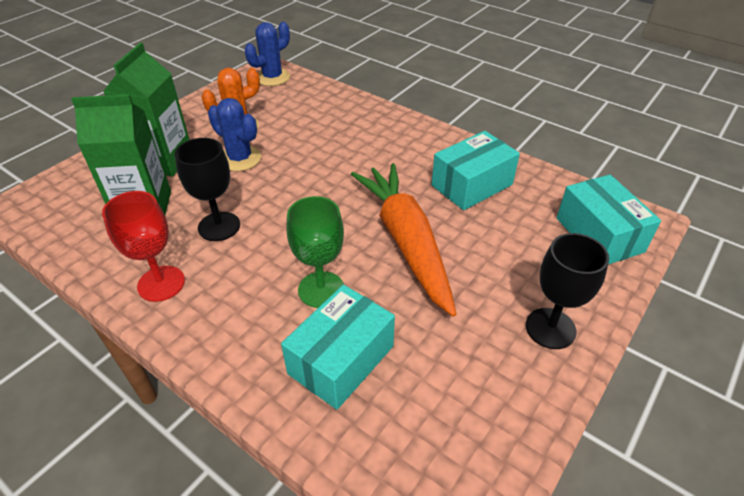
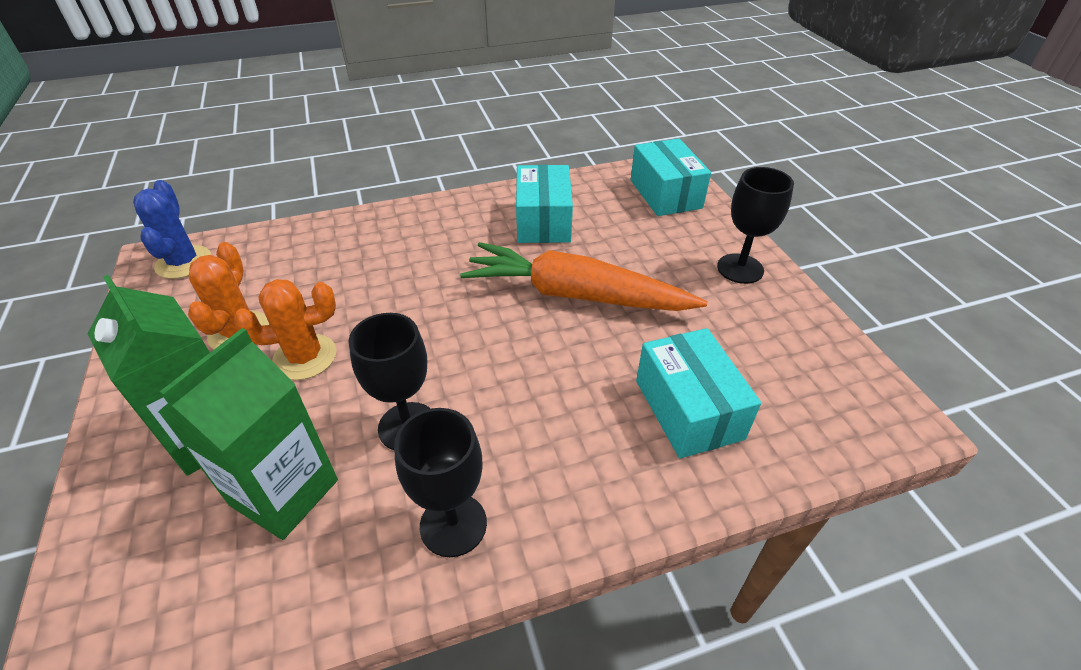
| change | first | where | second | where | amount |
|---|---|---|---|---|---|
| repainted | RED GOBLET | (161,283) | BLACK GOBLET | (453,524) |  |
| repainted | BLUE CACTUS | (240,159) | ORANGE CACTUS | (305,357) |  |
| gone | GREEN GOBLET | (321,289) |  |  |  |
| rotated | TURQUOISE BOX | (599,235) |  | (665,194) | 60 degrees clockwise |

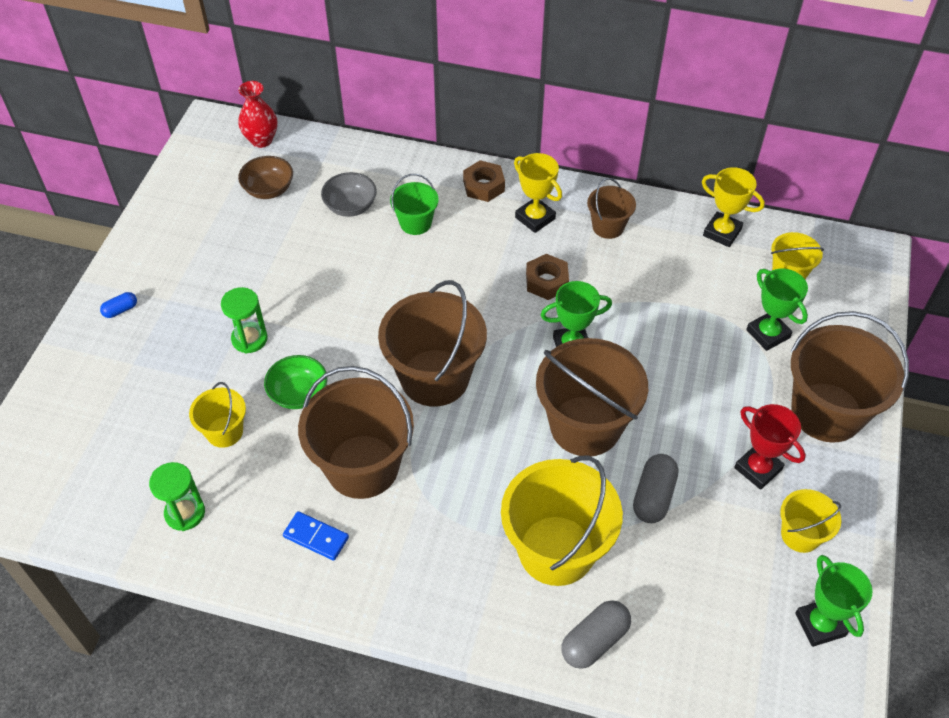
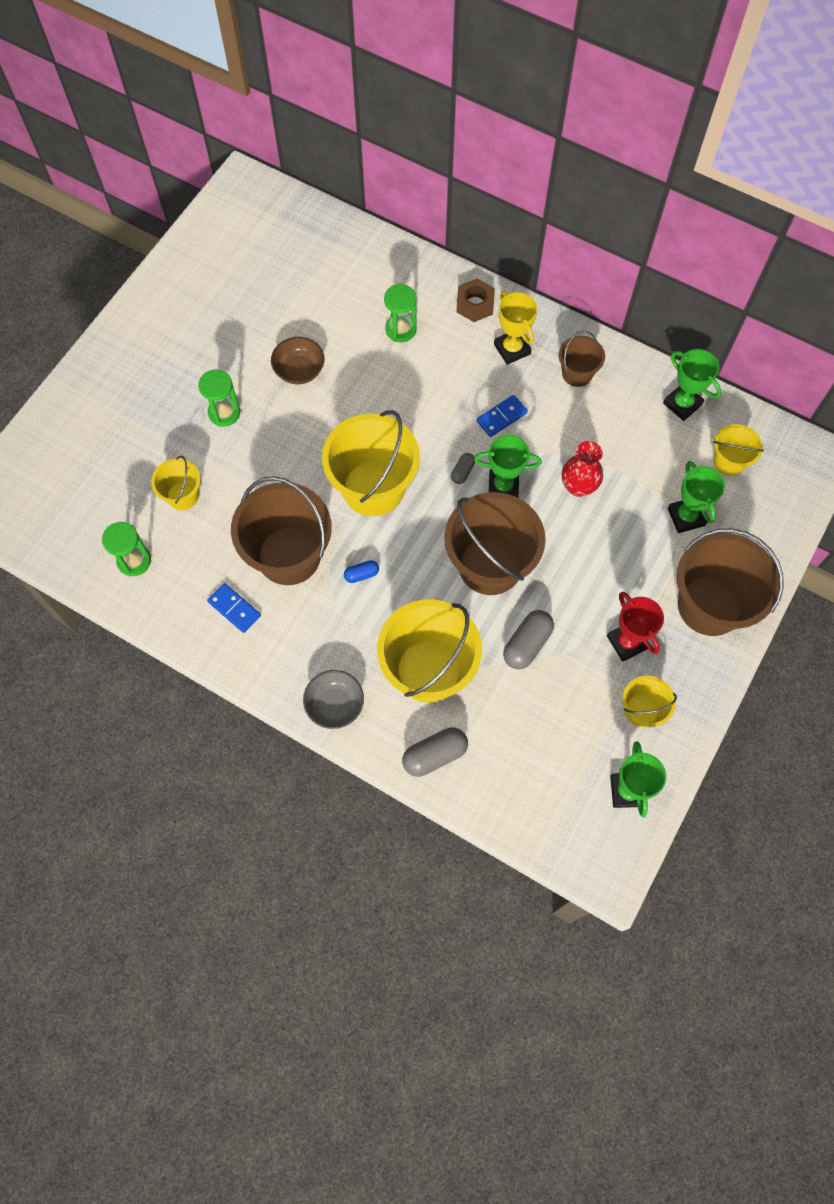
| change | first | where | second | where | amount |
|---|---|---|---|---|---|
| shifted | BLUE CAPSULE | (120,310) |  | (361,574) |  |
| shifted | RED VASE | (261,140) |  | (578,486) |  |
| shifted | BROWN BOWL | (268,189) |  | (299,370) |  |
| gone | GREEN BOWL | (298,393) |  |  |  |
| shifted | GREY BOWL | (350,206) |  | (335,705) |  |
| repainted | BROWN BUCKET | (434,377) | YELLOW BUCKET | (373,488) |  |
| swapped | GREEN BUCKET | (415,223) | GREEN HOURGLASS | (401,329) |  |
| swapped | BROWN NUT | (546,281) | BLUE DOMINO | (501,417) |  |
| repainted | YELLOW TROPHY | (722,232) | GREEN TROPHY | (682,404) |  |
| new |  |  | GREY CAPSULE | (462,472) |  |

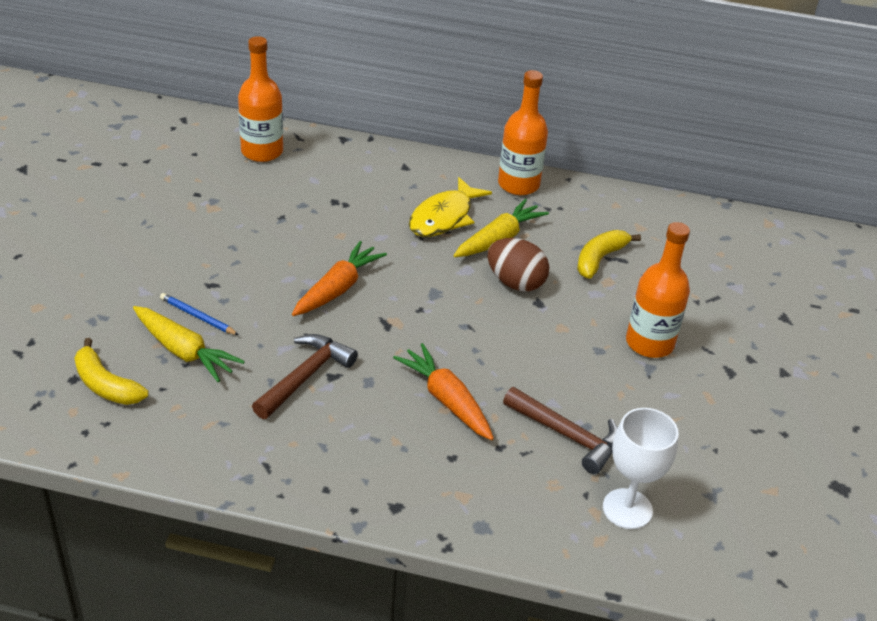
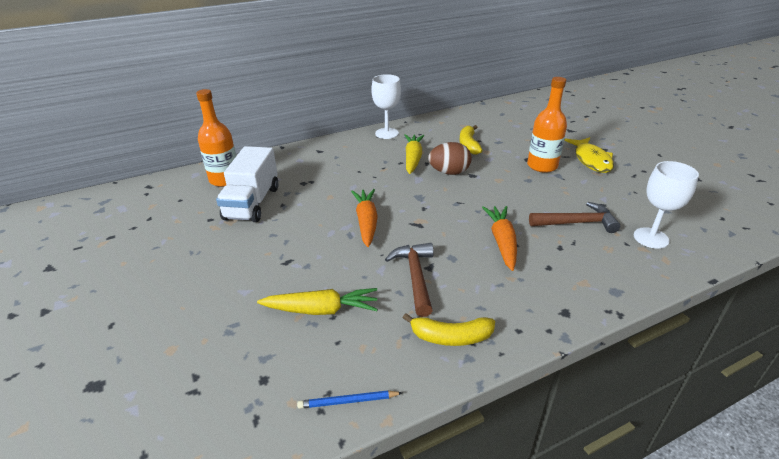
| change | first | where | second | where | amount |
|---|---|---|---|---|---|
| shifted | YELLOW BANANA | (106,385) |  | (451,337) |  |
| shifted | BLUE PENCIL | (198,316) |  | (348,401) |  |
| rotated | ORANGE CARROT | (446,399) |  | (502,241) | 75 degrees clockwise |
| shifted | YELLOW FISH | (444,217) |  | (591,160) |  |
| swapped | ORANGE BOTTLE | (518,184) | WHITE GOBLET | (387,133) |  |
| new |  |  | WHITE TRUCK | (252,203) |  |

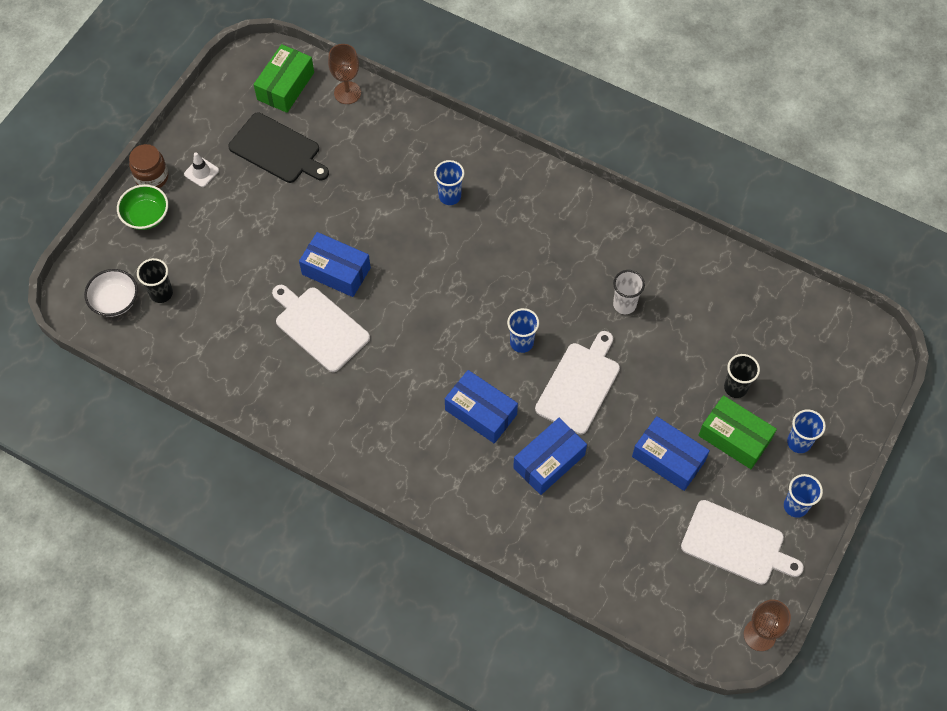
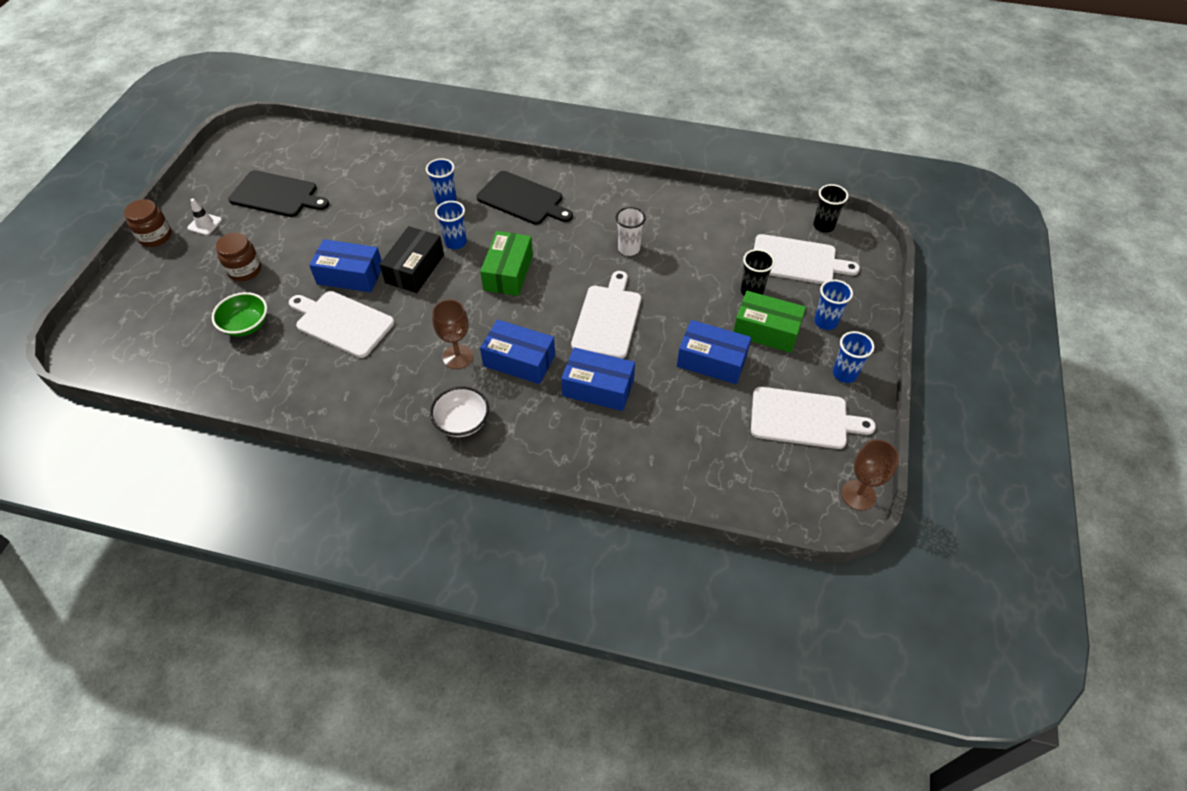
| change | first | where | second | where | amount |
|---|---|---|---|---|---|
| shifted | WHITE BOWL | (115,301) |  | (462,422) |  |
| shifted | GREEN BOWL | (146,216) |  | (246,325) |  |
| shifted | BLACK CUP | (161,293) |  | (823,226) |  |
| shifted | GREEN BOX | (285,86) |  | (508,272) |  |
| shifted | BROWN GOBLET | (347,93) |  | (458,357) |  |
| shifted | BLUE CUP | (521,342) |  | (455,242) |  |
| rotated | BLUE BOX | (549,461) |  | (598,388) | 75 degrees clockwise |
| new |  |  | BROWN JAR | (244,270) |  |
| new |  |  | BLACK BOX | (415,269) |  |
| new |  |  | BLACK CUTTING BOARD | (523,199) |  |
| new |  |  | WHITE CUTTING BOARD | (797,260) |  |

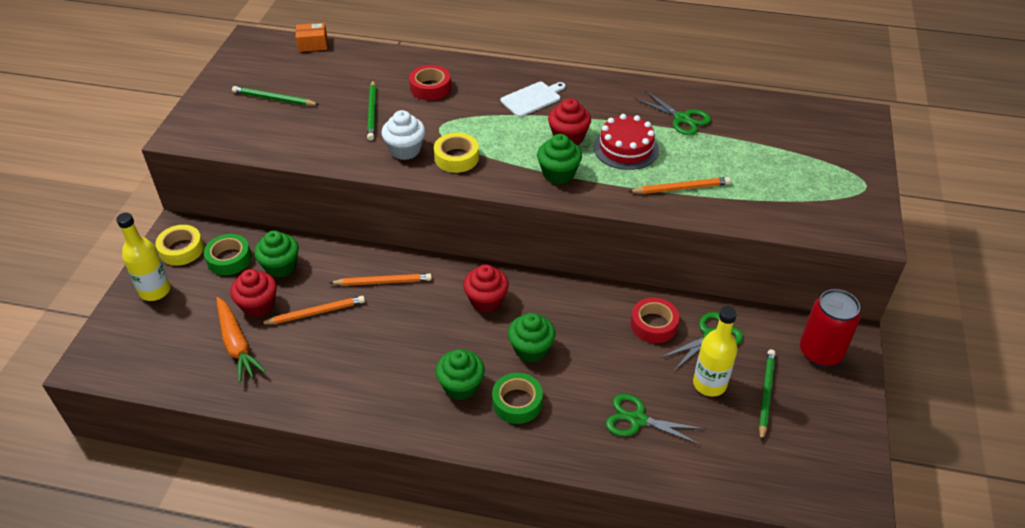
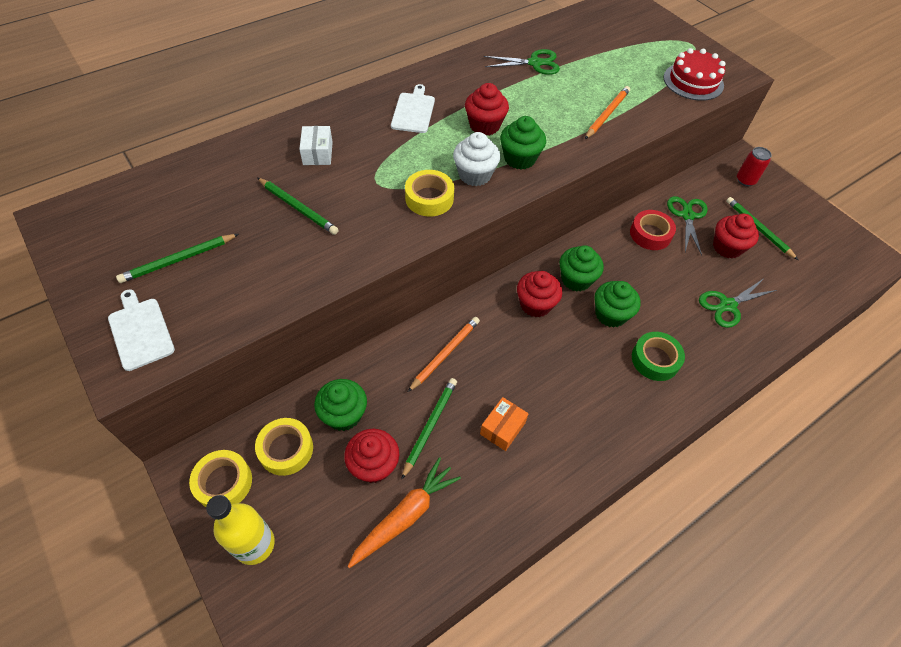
| change | first | where | second | where | amount |
|---|---|---|---|---|---|
| repainted | GREEN TAPE | (229,259) | YELLOW TAPE | (286,449) |  |
| rotated | ORANGE CARROT | (237,344) |  | (405,515) | 60 degrees counterclockwise |
| repainted | ORANGE PENCIL | (315,313) | GREEN PENCIL | (430,426) |  |
| shifted | ORANGE BOX | (313,44) |  | (502,428) |  |
| shifted | WHITE CUPCAKE | (405,150) |  | (475,175) |  |
| swapped | RED TAPE | (430,88) | WHITE BOX | (317,153) |  |
| shifted | GREEN CUPCAKE | (461,386) |  | (576,279) |  |
| shifted | RED CAKE | (626,148) |  | (693,81) |  |
| swapped | YELLOW BOTTLE | (709,384) | RED CUPCAKE | (727,247) |  |
| scaled | RED CAN | (820,352) |  | (745,180) | x0.59 |
| new |  |  | WHITE CUTTING BOARD | (140,331) |  |

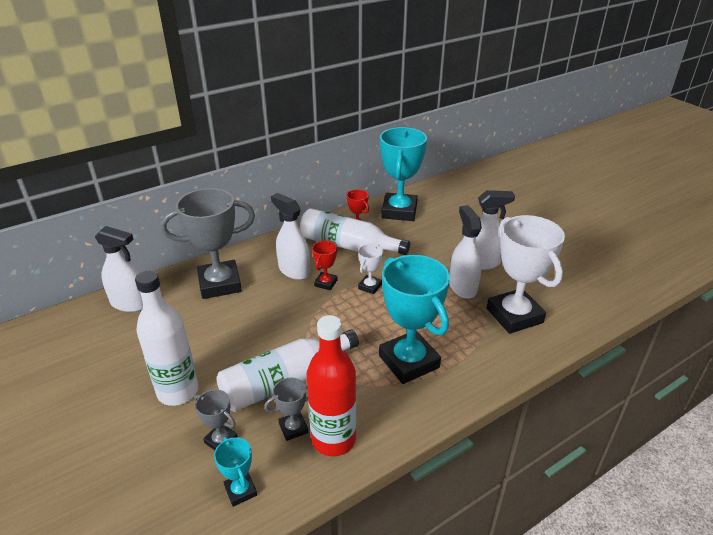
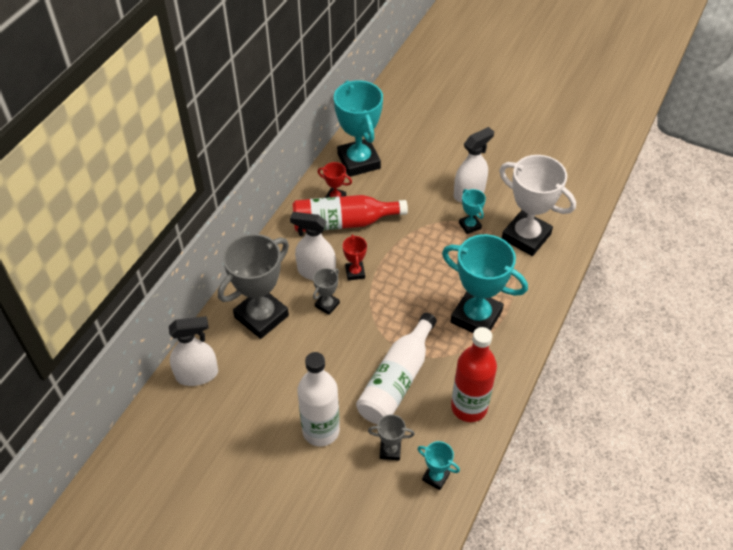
| change | first | where | second | where | amount |
|---|---|---|---|---|---|
| shifted | GREY TROPHY | (293,428) |  | (327,305) |  |
| repainted | WHITE BOTTLE | (348,246) | RED BOTTLE | (343,223) |  |
| gone | WHITE TROPHY | (370,286) |  |  |  |
| swapped | WHITE SPRAY BOTTLE | (462,287) | TURQUOISE TROPHY | (469,226) |  |

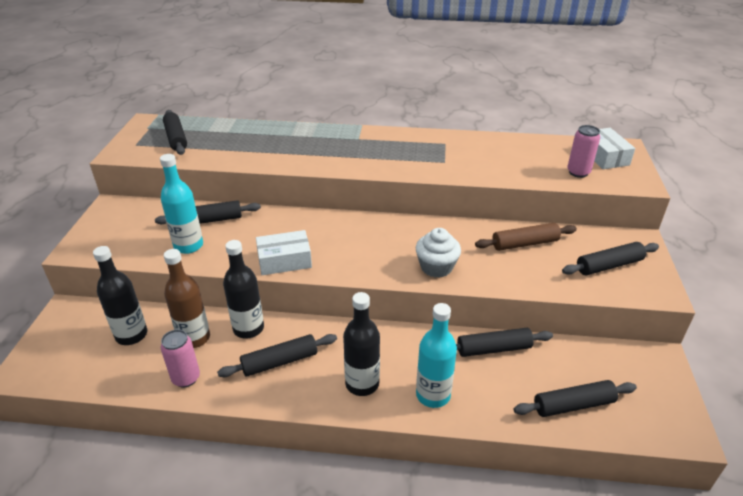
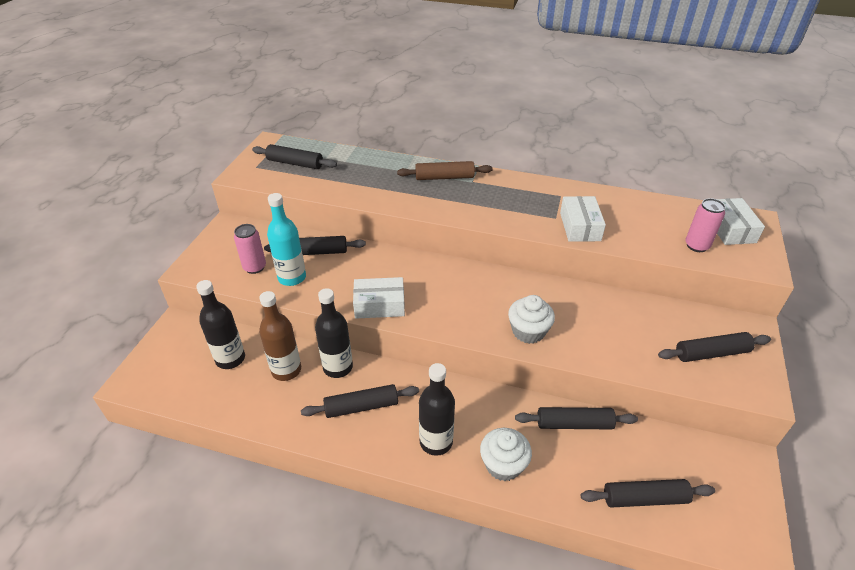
| change | first | where | second | where | amount |
|---|---|---|---|---|---|
| shifted | PINK CAN | (186,378) |  | (255,267) |  |
| rotated | BLACK ROLLING PIN | (176,138) |  | (295,163) | 60 degrees counterclockwise |
| swapped | TURQUOISE BOTTLE | (433,395) | WHITE CUPCAKE | (503,465) |  |
| shifted | BROWN ROLLING PIN | (525,244) |  | (444,177) |  |
| new |  |  | WHITE BOX | (580,226) |  |

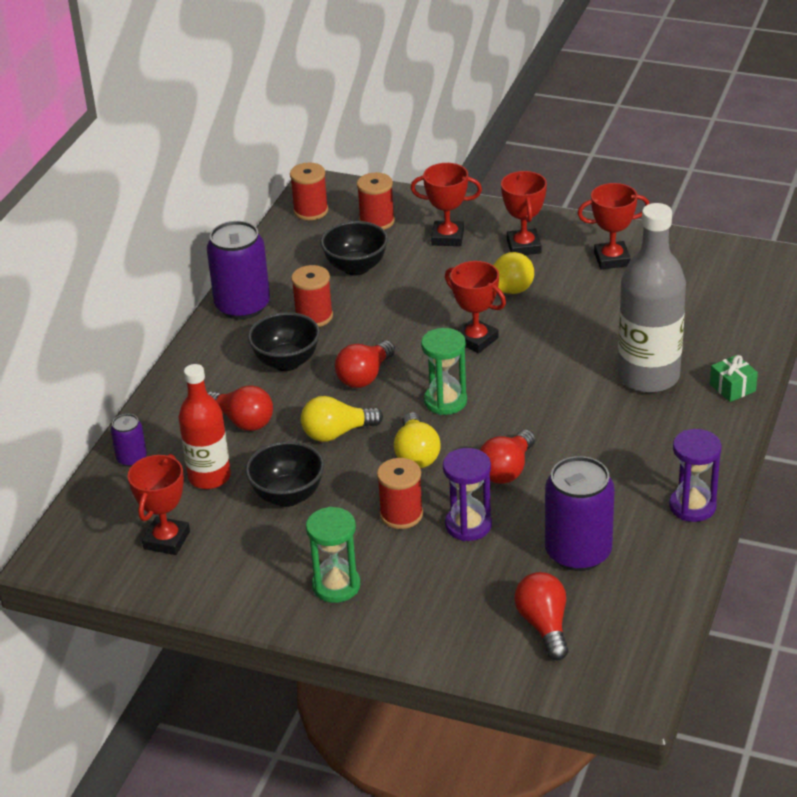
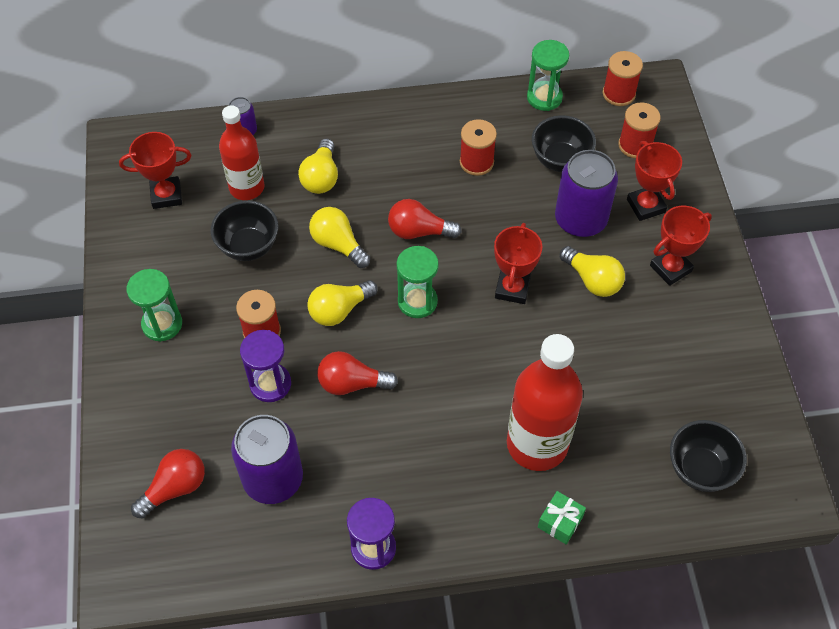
| change | first | where | second | where | amount |
|---|---|---|---|---|---|
| shifted | PURPLE CAN | (242,306) |  | (580,220) |  |
| repainted | RED LIGHT BULB | (243,421) | YELLOW LIGHT BULB | (321,177) |  |
| shifted | BLACK BOWL | (286,362) |  | (700,469) |  |
| gone | RED TROPHY | (612,259) |  |  |  |
| repainted | GREY BOTTLE | (648,376) | RED BOTTLE | (537,444) |  |
| new |  |  | GREEN HOURGLASS | (544,97) |  |

